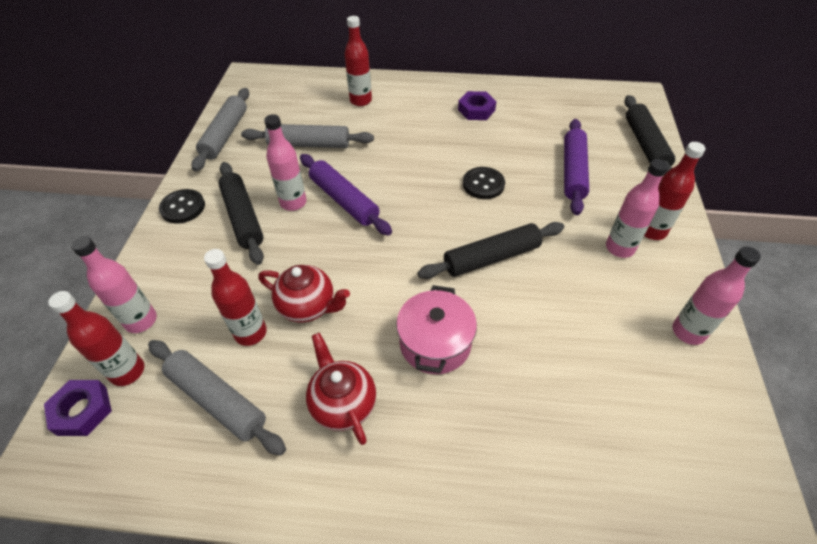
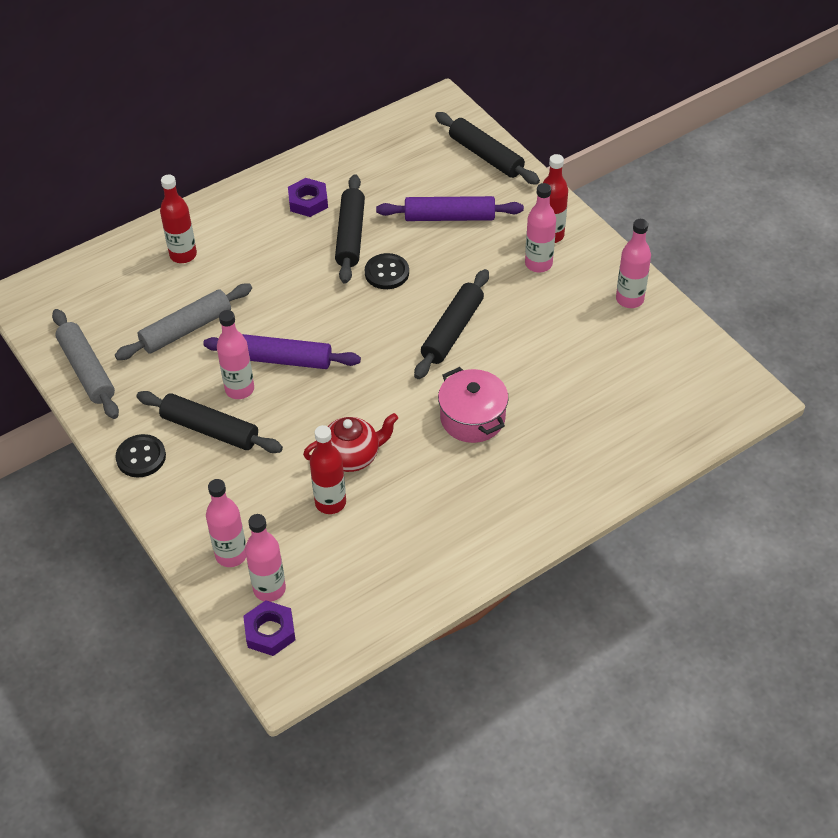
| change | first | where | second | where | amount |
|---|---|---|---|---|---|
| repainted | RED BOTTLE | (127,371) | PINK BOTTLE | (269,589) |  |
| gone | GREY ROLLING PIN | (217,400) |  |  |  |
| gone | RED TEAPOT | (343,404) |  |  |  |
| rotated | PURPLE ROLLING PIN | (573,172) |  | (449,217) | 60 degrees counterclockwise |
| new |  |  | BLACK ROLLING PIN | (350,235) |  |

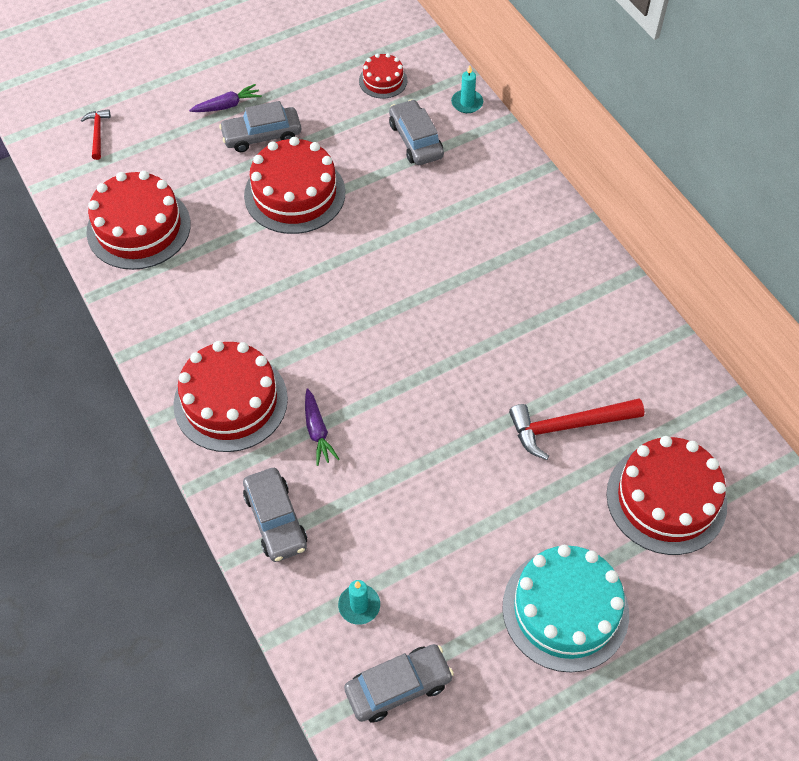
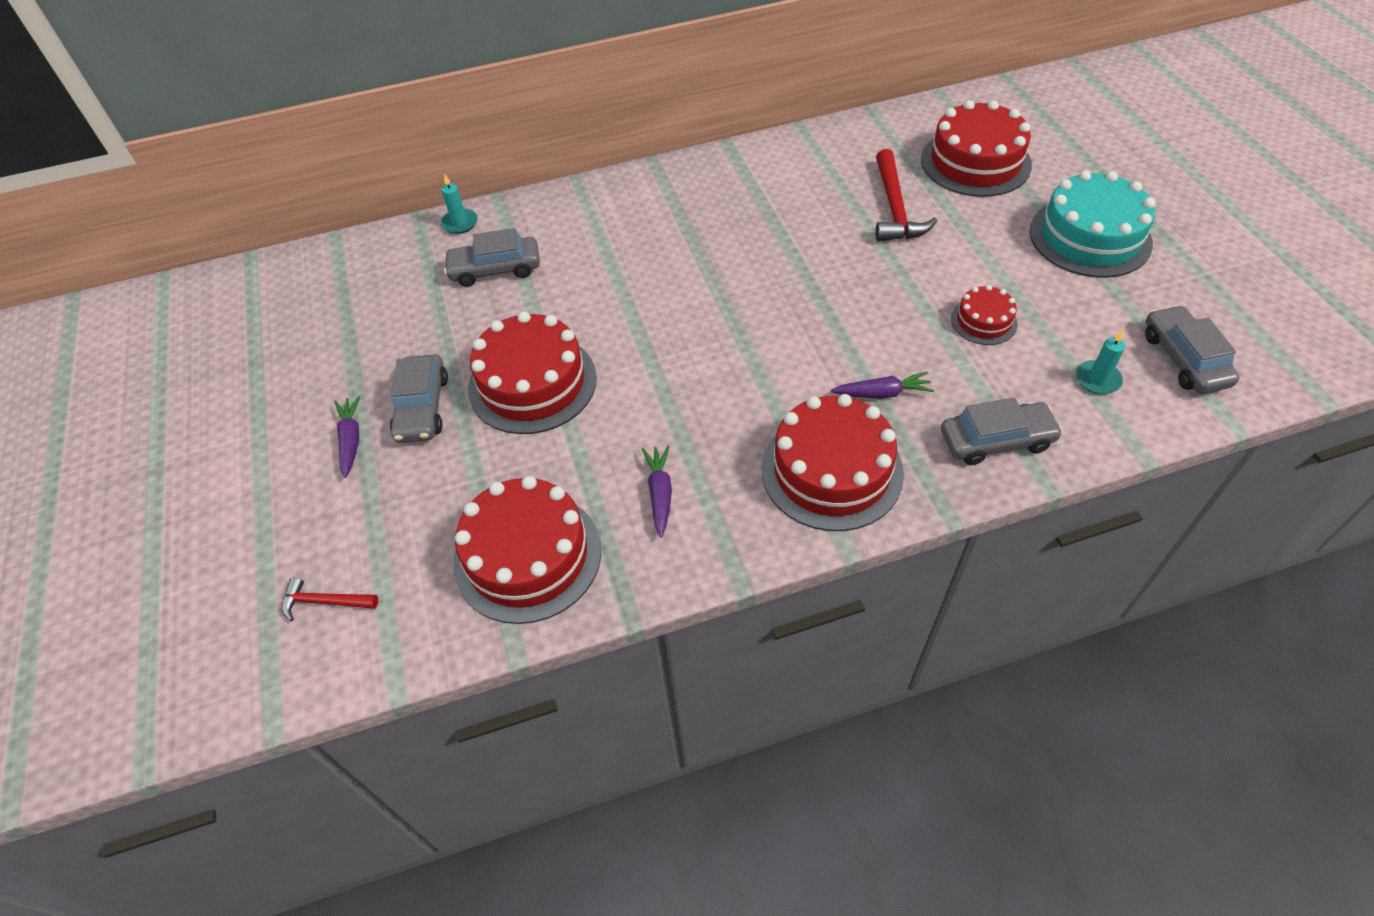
| change | first | where | second | where | amount |
|---|---|---|---|---|---|
| shifted | RED CAKE | (383,80) |  | (983,321) |  |
| new |  |  | PURPLE CARROT | (660,493) |  |

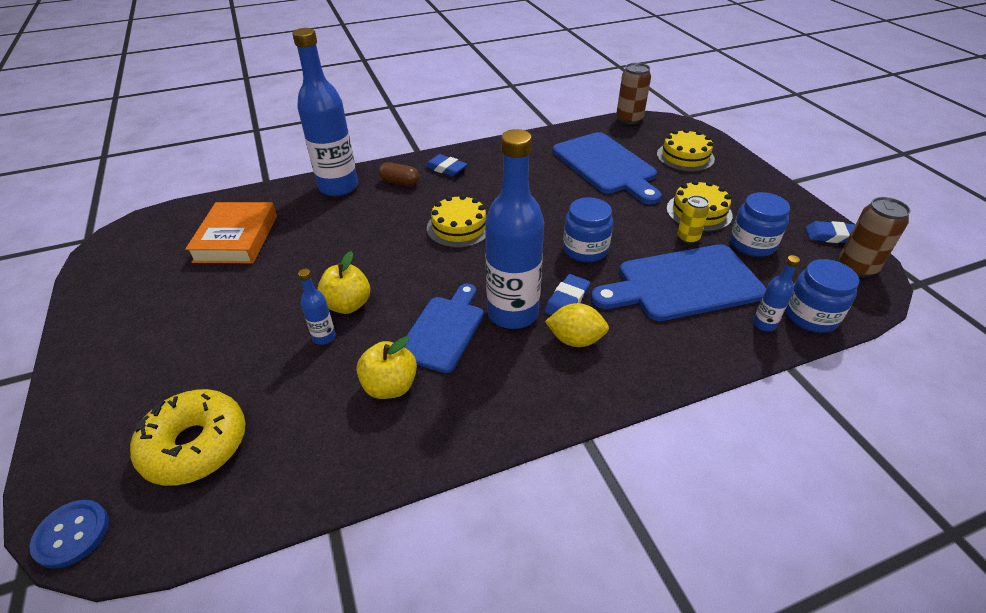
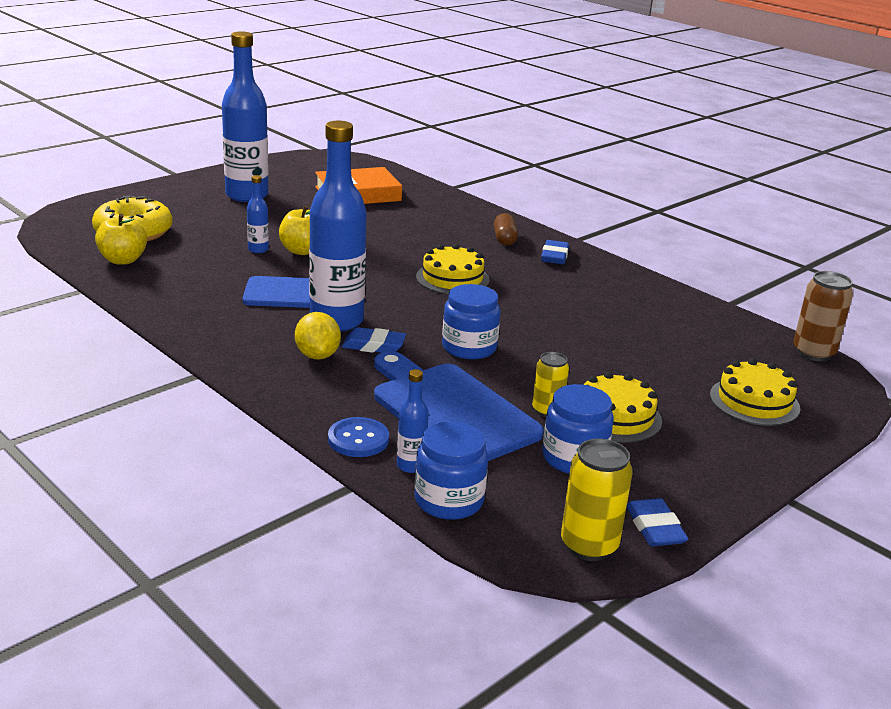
| change | first | where | second | where | amount |
|---|---|---|---|---|---|
| shifted | BLUE BUTTON | (72,534) |  | (358,439) |  |
| shifted | BLUE BOTTLE | (338,187) |  | (247,195) |  |
| shifted | YELLOW APPLE | (390,386) |  | (123,260) |  |
| gone | BLUE CUTTING BOARD | (606,166) |  |  |  |
| repainted | BROWN CAN | (856,267) | YELLOW CAN | (589,546) |  |

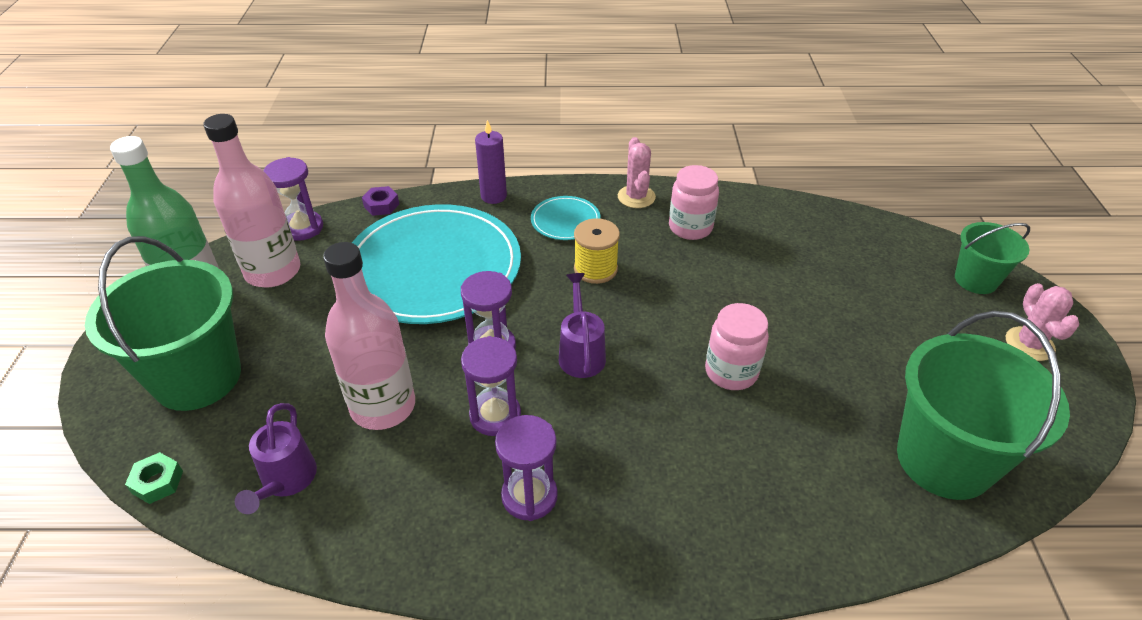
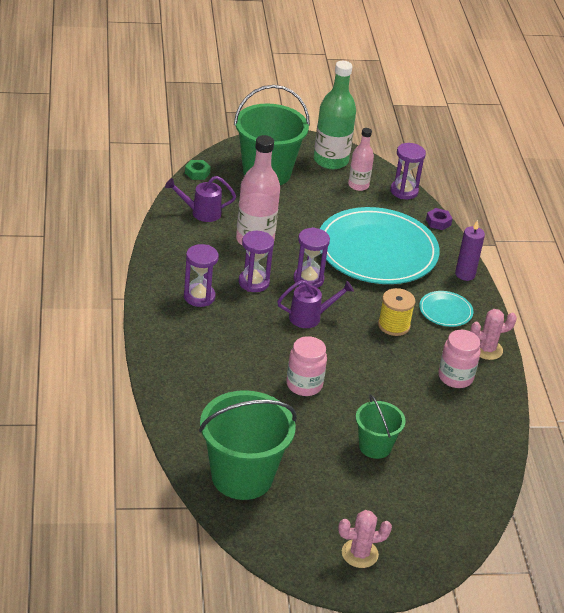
| change | first | where | second | where | amount |
|---|---|---|---|---|---|
| scaled | PINK BOTTLE | (273,271) |  | (358,185) | x0.58 |
| shifted | GREEN BUCKET | (976,280) |  | (375,446) |  |

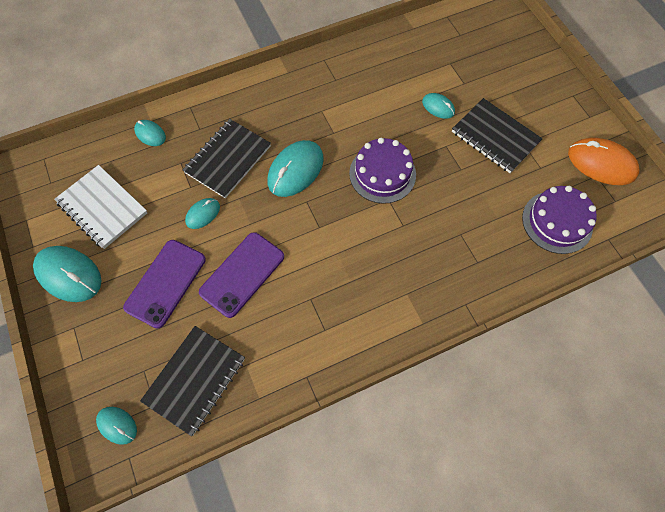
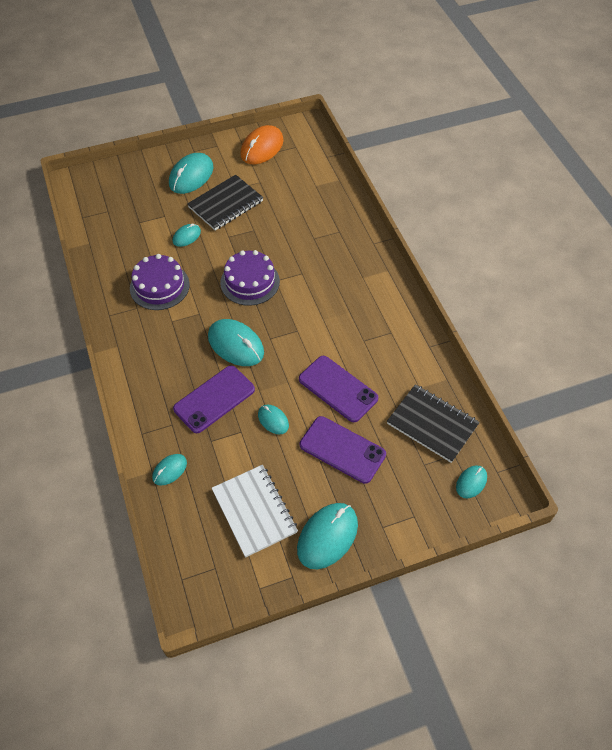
| change | first | where | second | where | amount |
|---|---|---|---|---|---|
| rotated | WHITE NOTEBOOK | (102,208) |  | (254,511) | 75 degrees counterclockwise |
| swapped | BLACK NOTEBOOK | (228,159) | PURPLE PHONE | (214,399) |  |
| shifted | PURPLE CAKE | (557,222) |  | (159,286) |  |
| new |  |  | TURQUOISE MOUSE | (191,176) |  |

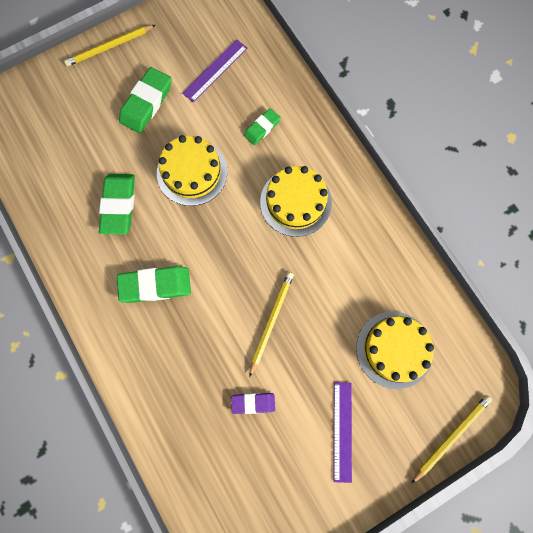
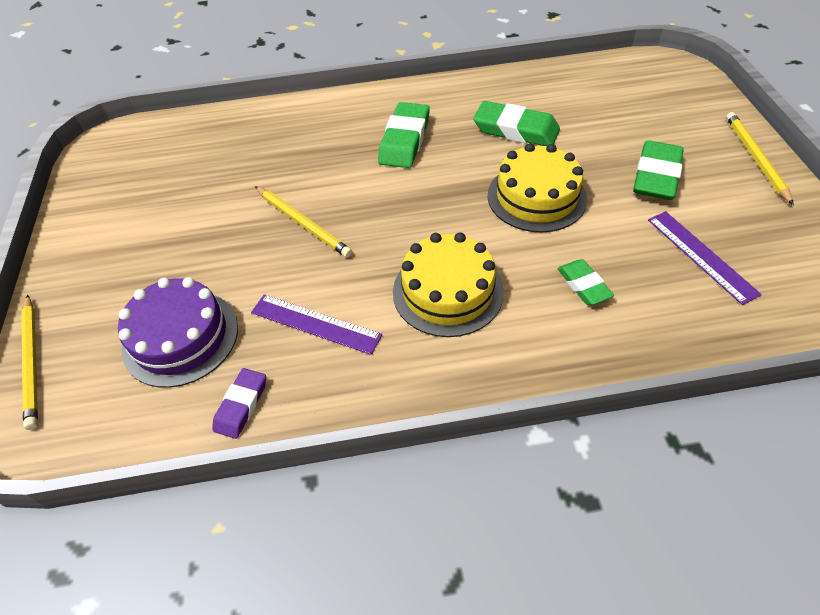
| change | first | where | second | where | amount |
|---|---|---|---|---|---|
| rotated | GREEN ERASER | (146,103) |  | (656,176) | 60 degrees clockwise |
| shifted | PURPLE ERASER | (253,403) |  | (241,405) |  |
| shifted | PURPLE RULER | (342,431) |  | (315,323) |  |
| repainted | YELLOW CAKE | (394,349) | PURPLE CAKE | (180,337) |  |

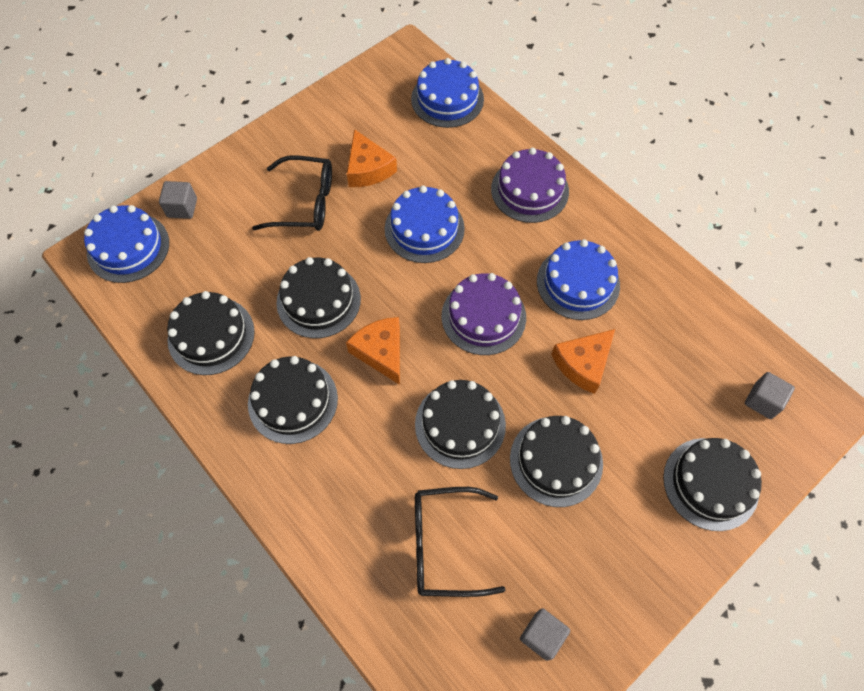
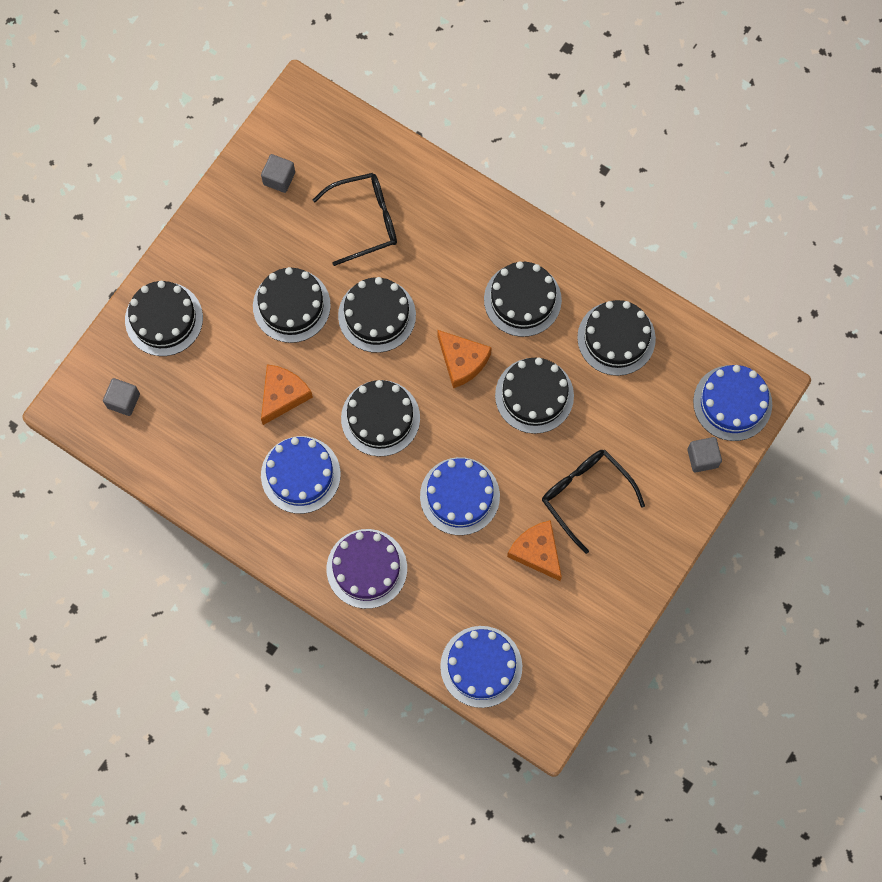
| change | first | where | second | where | amount |
|---|---|---|---|---|---|
| rotated | BLACK GLASSES | (305,203) |  | (585,495) | 60 degrees clockwise |
| repainted | PURPLE CAKE | (483,316) | BLACK CAKE | (380,418) |  |

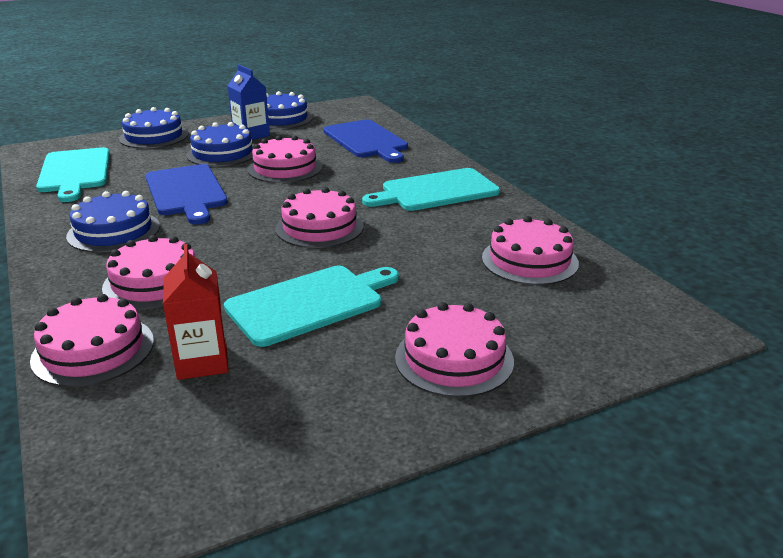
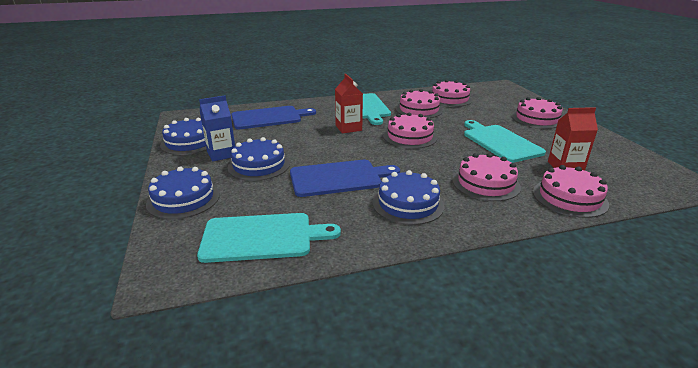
| change | first | where | second | where | amount |
|---|---|---|---|---|---|
| shifted | PINK CAKE | (285,168) |  | (419,109) |  |
| new |  |  | RED CARTON | (348,128) |  |

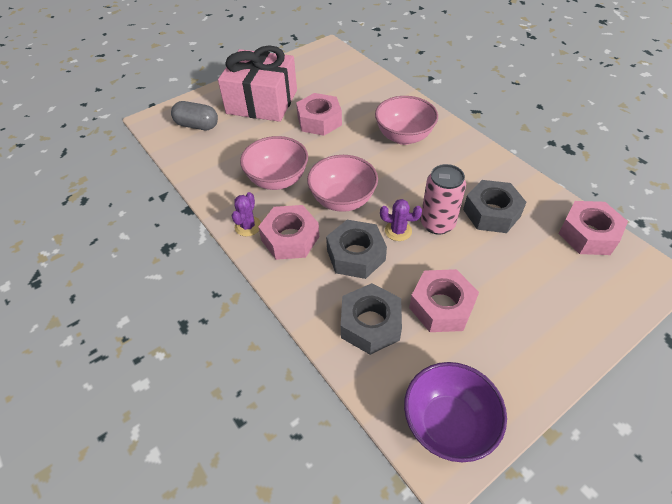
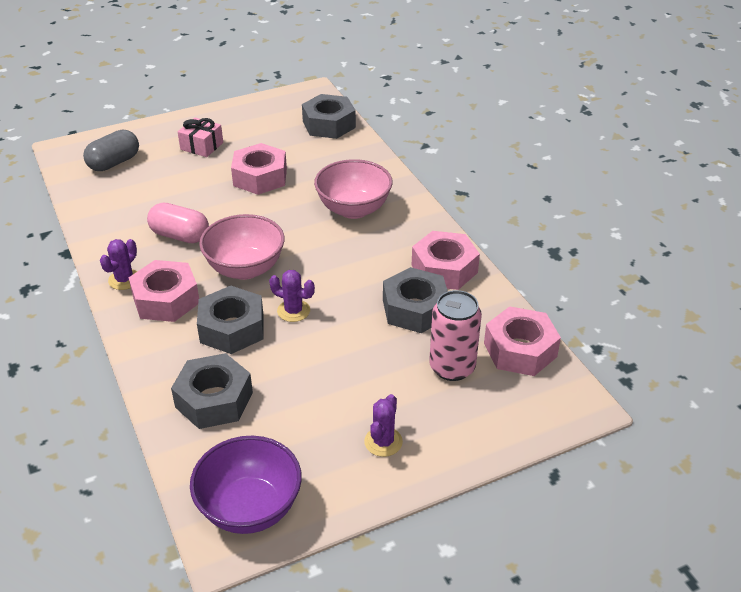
| change | first | where | second | where | amount |
|---|---|---|---|---|---|
| rotated | GREY CAPSULE | (197,125) |  | (114,163) | 75 degrees counterclockwise |
| scaled | PINK GIFT | (262,102) |  | (202,146) | x0.44 |
| swapped | PINK BOWL | (277,180) | PINK CAPSULE | (180,236) |  |
| shifted | PINK NUT | (441,306) |  | (444,269) |  |
| shifted | PINK CAN | (437,224) |  | (452,367) |  |
| new |  |  | GREY NUT | (329,124) |  |
| new |  |  | PURPLE CACTUS | (383,442) |  |

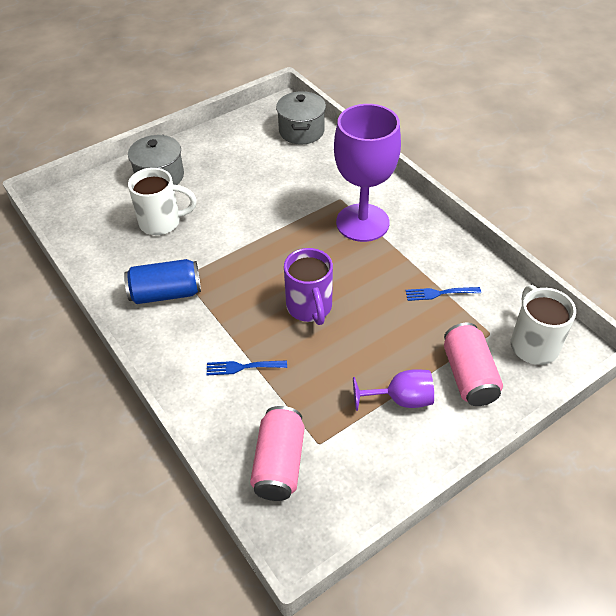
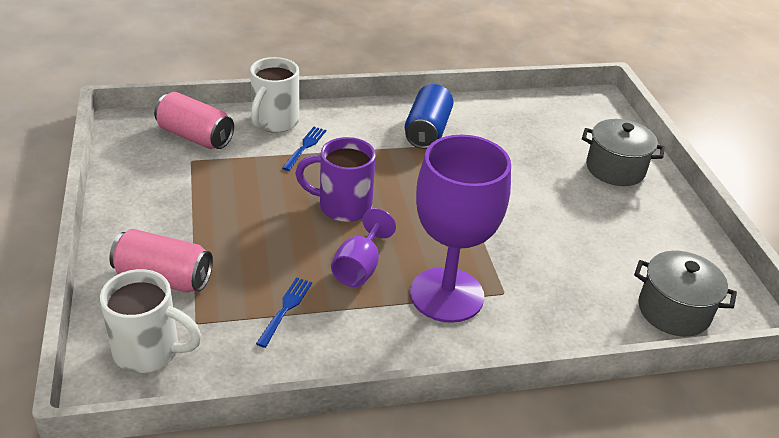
| change | first | where | second | where | amount |
|---|---|---|---|---|---|
| shifted | WHITE MUG | (162,222) |  | (274,122) |  |
| shifted | PURPLE GOBLET | (401,399) |  | (359,267) |  |

